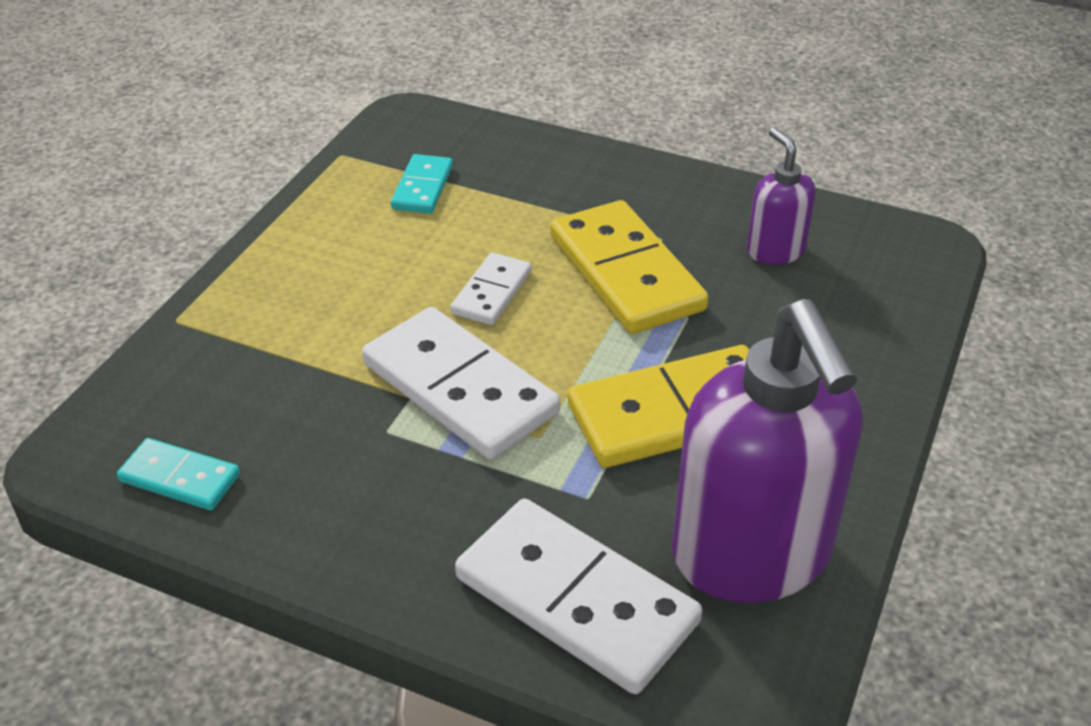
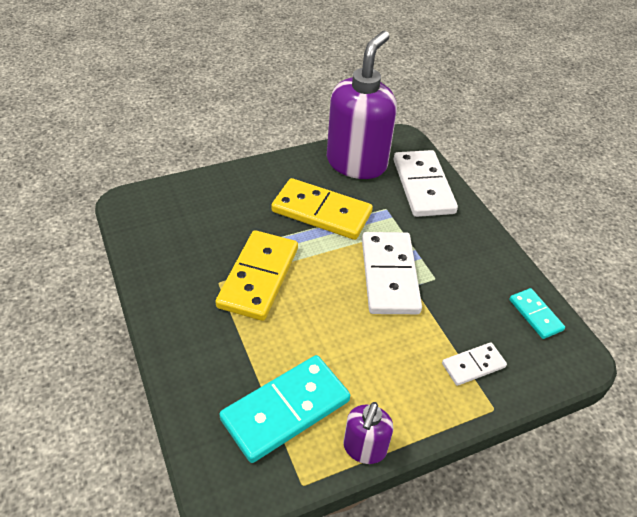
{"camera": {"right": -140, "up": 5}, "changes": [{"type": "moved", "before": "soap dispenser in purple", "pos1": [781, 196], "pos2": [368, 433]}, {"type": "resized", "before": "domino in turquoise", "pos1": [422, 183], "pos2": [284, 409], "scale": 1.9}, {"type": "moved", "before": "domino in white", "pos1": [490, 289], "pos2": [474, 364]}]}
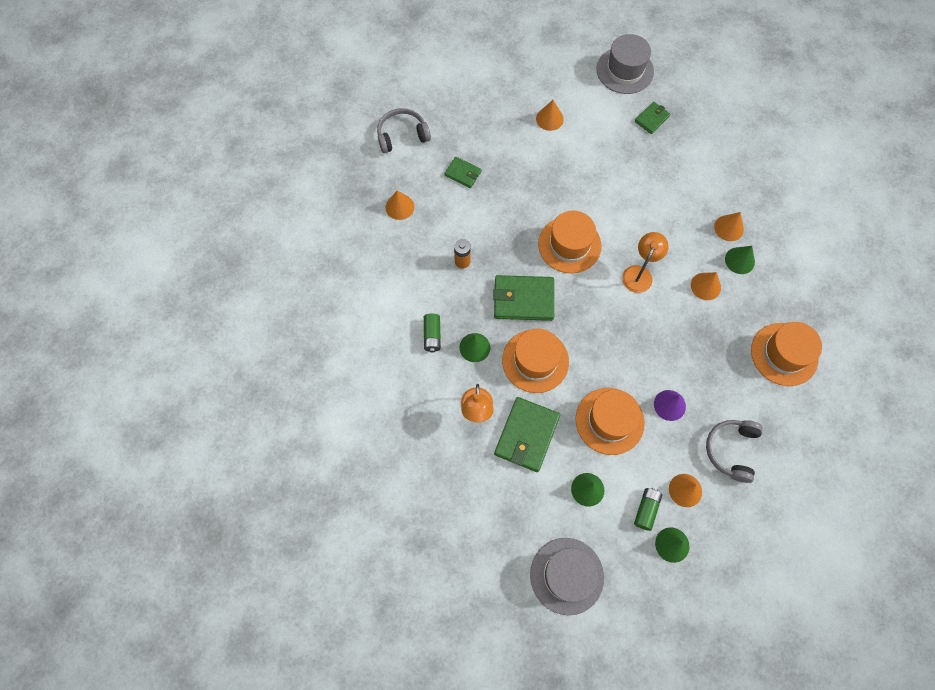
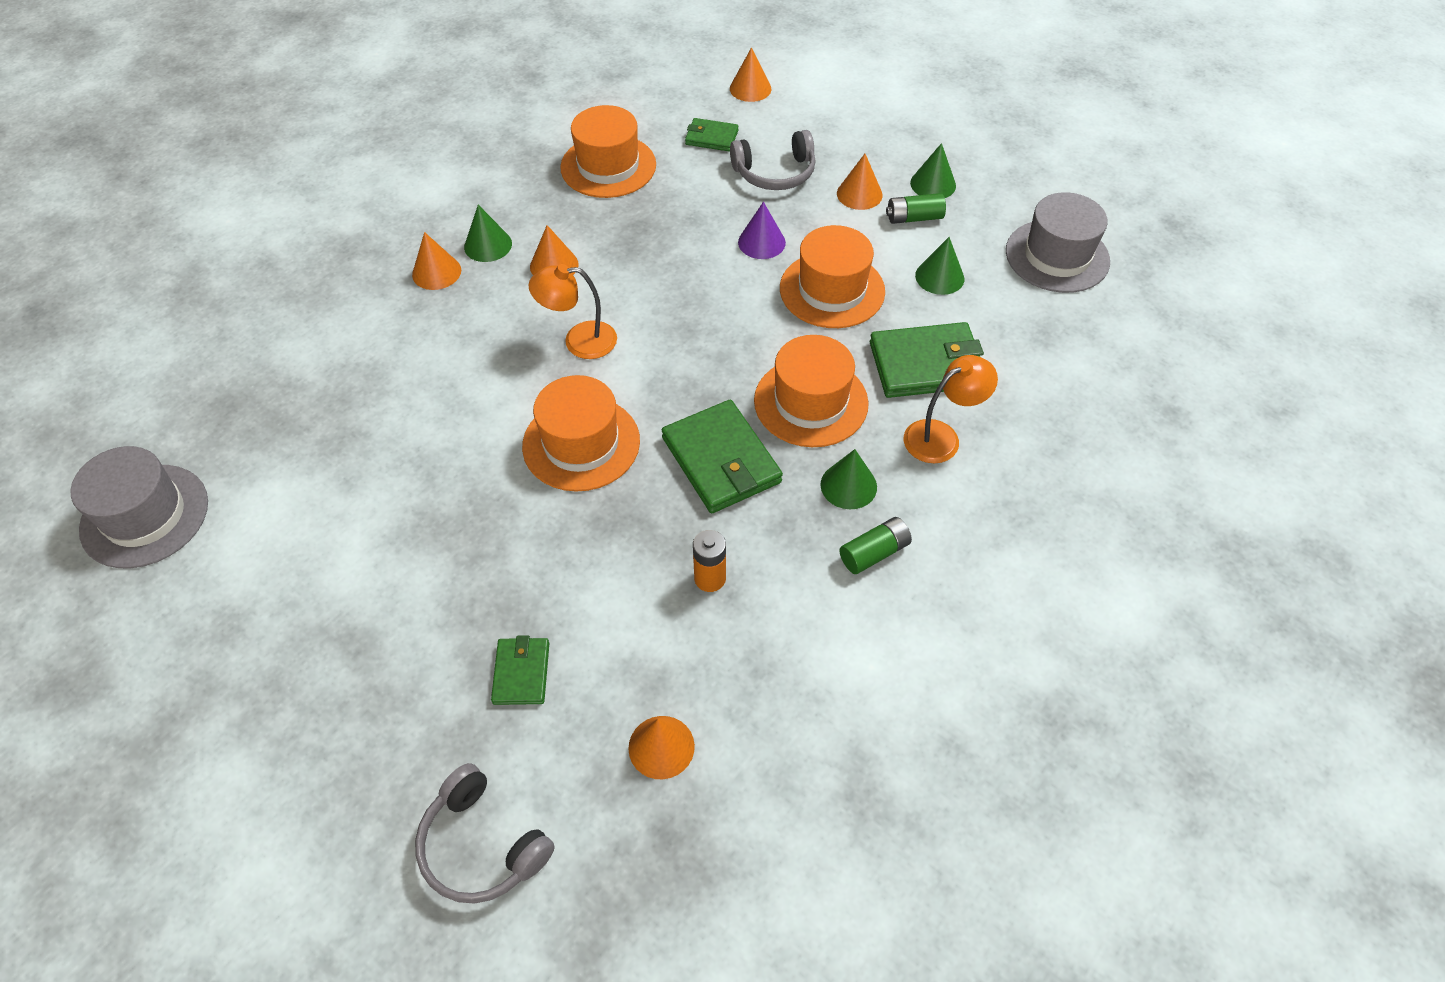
{"camera": {"right": -120, "up": -15}, "changes": [{"type": "moved", "before": "cone in orange", "pos1": [550, 115], "pos2": [750, 74]}, {"type": "moved", "before": "wallet in green", "pos1": [653, 118], "pos2": [712, 134]}]}
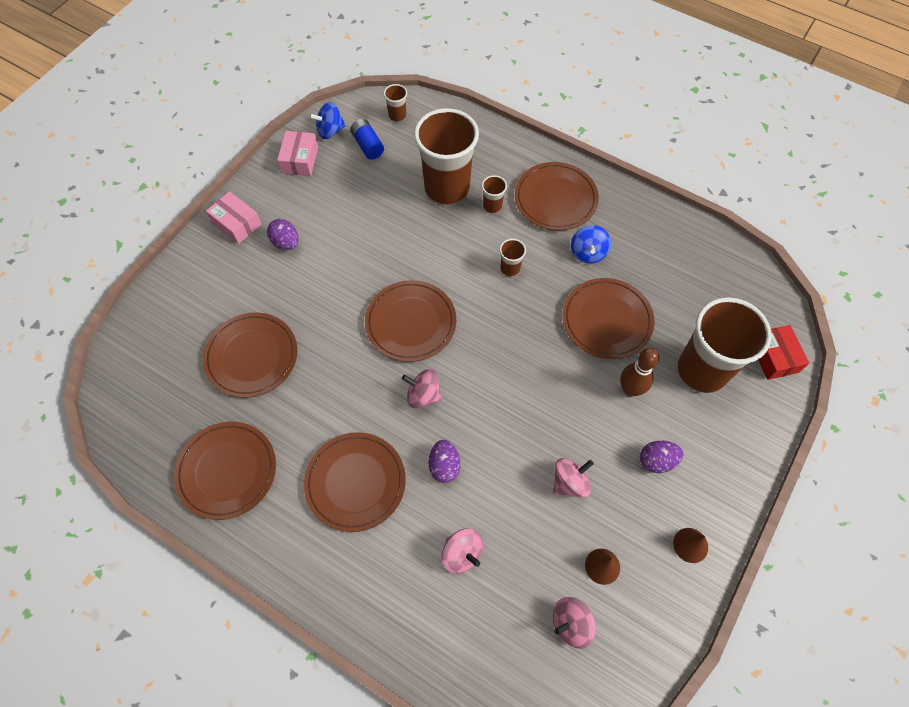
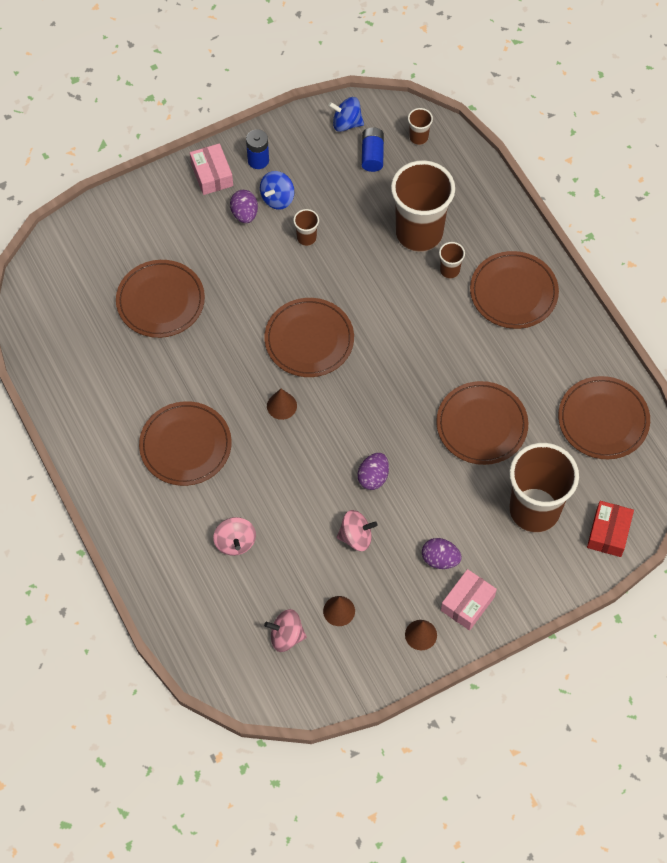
{"camera": {"right": 30, "up": 0}, "changes": [{"type": "moved", "before": "box in pink", "pos1": [297, 153], "pos2": [469, 599]}, {"type": "moved", "before": "spinning top in blue", "pos1": [591, 244], "pos2": [277, 190]}, {"type": "moved", "before": "cup in brown", "pos1": [512, 258], "pos2": [306, 227]}, {"type": "removed", "before": "bowling pin in brown", "pos1": [639, 372]}, {"type": "replaced", "before": "spinning top in pink", "after": "cone in brown", "pos1": [422, 388], "pos2": [282, 404]}, {"type": "moved", "before": "plate in brown", "pos1": [225, 471], "pos2": [604, 417]}, {"type": "moved", "before": "egg in purple", "pos1": [444, 461], "pos2": [373, 471]}, {"type": "added", "after": "battery in blue", "pos2": [257, 149]}]}
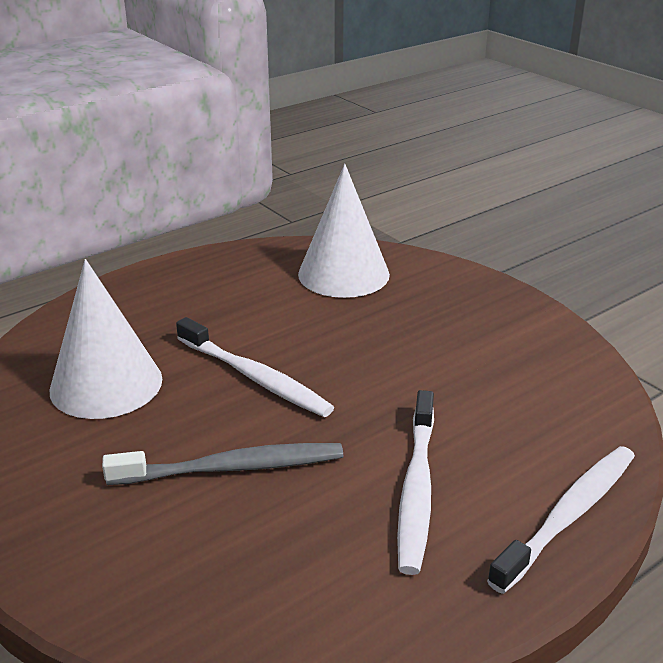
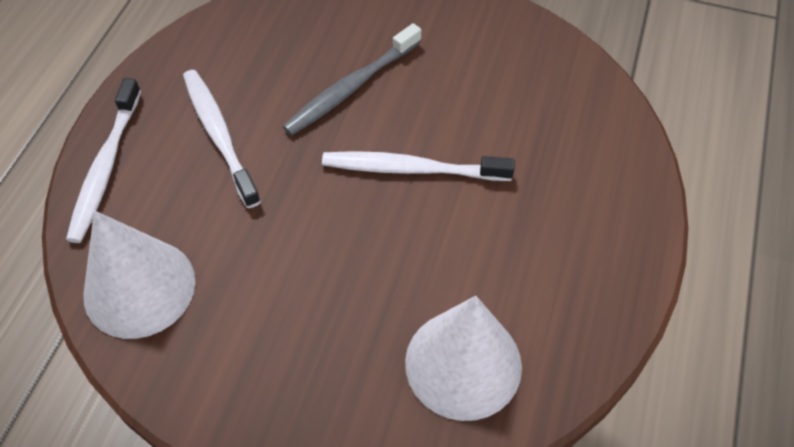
{"camera": {"right": 145, "up": 25}, "changes": [{"type": "moved", "before": "cone in white", "pos1": [106, 339], "pos2": [139, 275]}]}
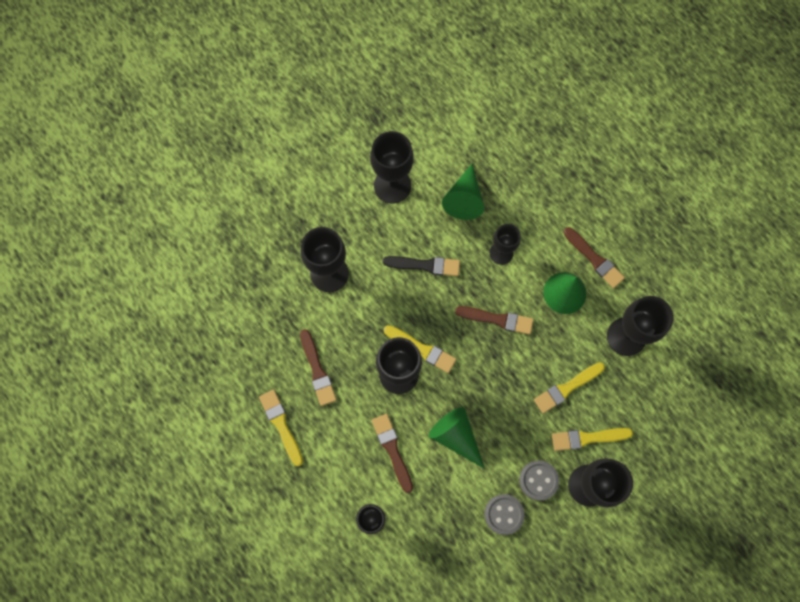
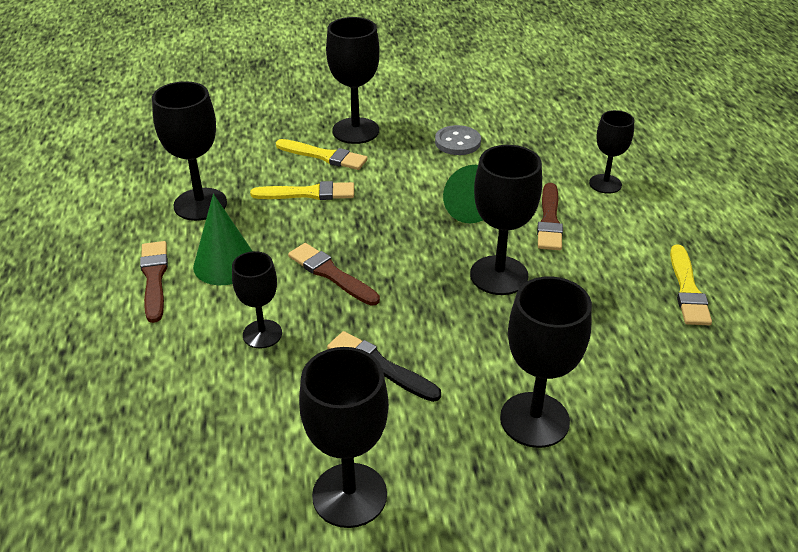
{"camera": {"right": -150, "up": -35}, "changes": [{"type": "removed", "before": "cone in green", "pos1": [463, 192]}, {"type": "removed", "before": "brush in yellow", "pos1": [420, 349]}, {"type": "removed", "before": "brush in brown", "pos1": [318, 367]}, {"type": "removed", "before": "button in grey", "pos1": [539, 480]}]}
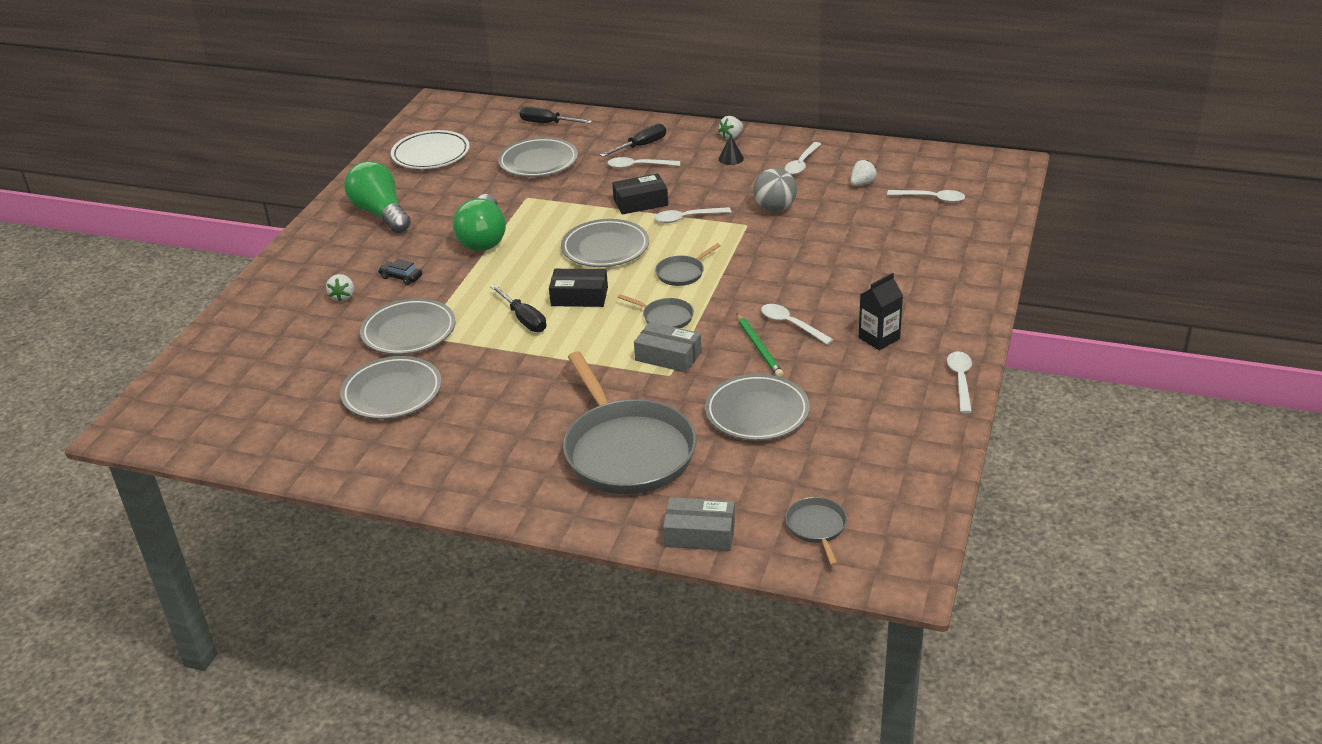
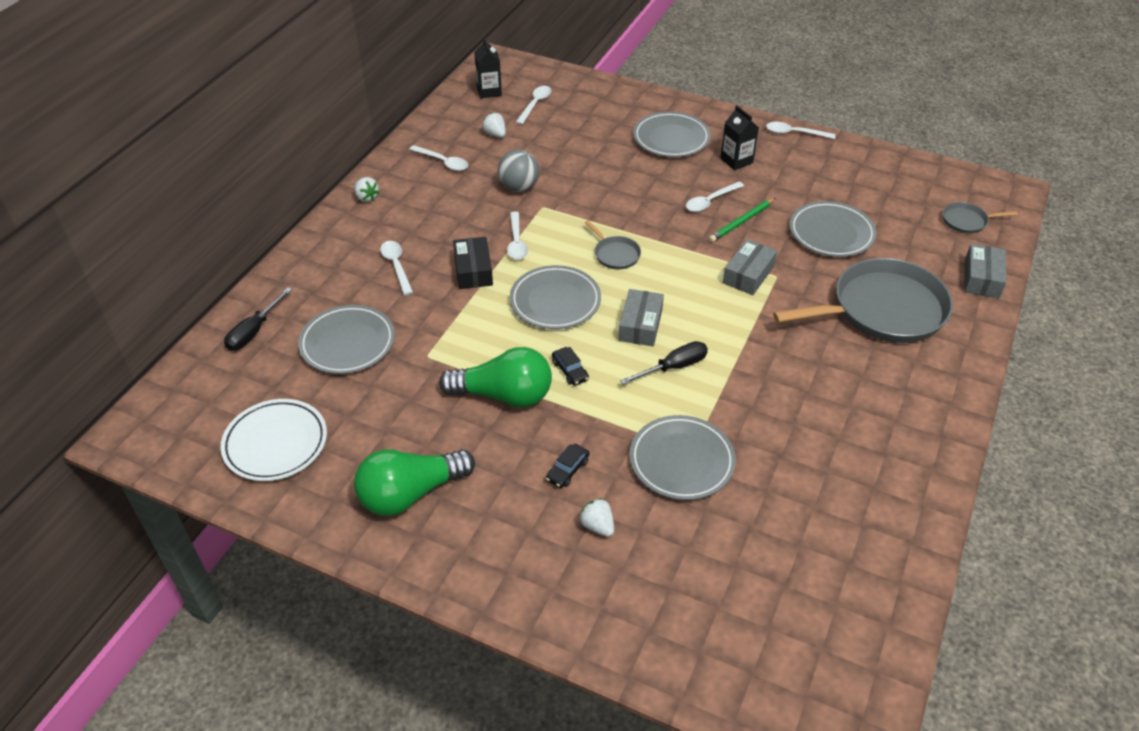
{"camera": {"right": -85, "up": 10}, "changes": [{"type": "removed", "before": "screwdriver in black", "pos1": [633, 140]}, {"type": "removed", "before": "cone in black", "pos1": [731, 150]}, {"type": "turned", "before": "spoon in white", "pos1": [643, 163], "pos2": [396, 268], "turn": 150}, {"type": "recoloured", "before": "box in black", "after": "box in grey", "pos1": [578, 288], "pos2": [641, 317]}, {"type": "turned", "before": "strawberry in white", "pos1": [340, 288], "pos2": [596, 517], "turn": -135}, {"type": "removed", "before": "pan in grey", "pos1": [656, 311]}, {"type": "turned", "before": "pencil in green", "pos1": [760, 345], "pos2": [742, 220], "turn": 150}, {"type": "moved", "before": "plate in grey", "pos1": [391, 387], "pos2": [671, 134]}, {"type": "added", "after": "carton in black", "pos2": [488, 68]}, {"type": "added", "after": "car in black", "pos2": [570, 366]}]}
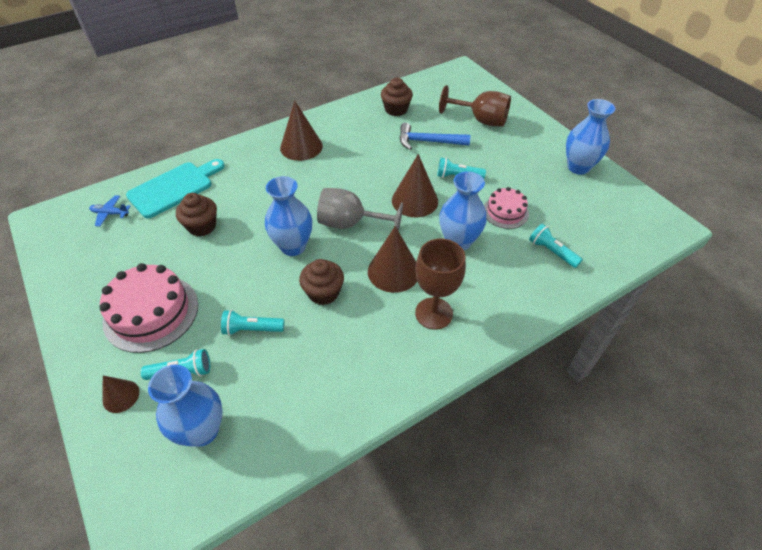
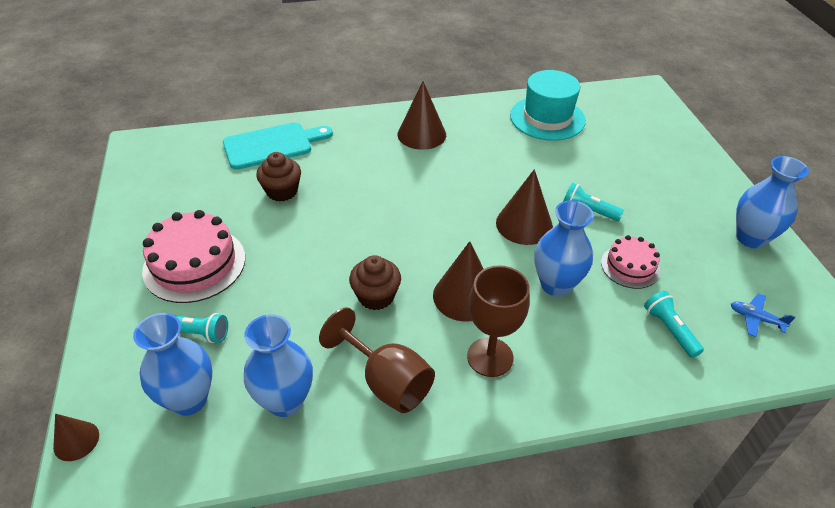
{"camera": {"right": 20, "up": -5}, "changes": [{"type": "replaced", "before": "cupcake in brown", "after": "hat in turquoise", "pos1": [397, 97], "pos2": [548, 105]}, {"type": "moved", "before": "goblet in brown", "pos1": [475, 106], "pos2": [377, 360]}, {"type": "removed", "before": "hammer in blue", "pos1": [435, 136]}, {"type": "moved", "before": "vase in blue", "pos1": [288, 216], "pos2": [278, 365]}, {"type": "removed", "before": "goblet in grey", "pos1": [360, 209]}, {"type": "moved", "before": "plane in blue", "pos1": [109, 211], "pos2": [763, 315]}, {"type": "removed", "before": "flashlight in turquoise", "pos1": [252, 323]}, {"type": "moved", "before": "cone in brown", "pos1": [121, 394], "pos2": [76, 437]}]}
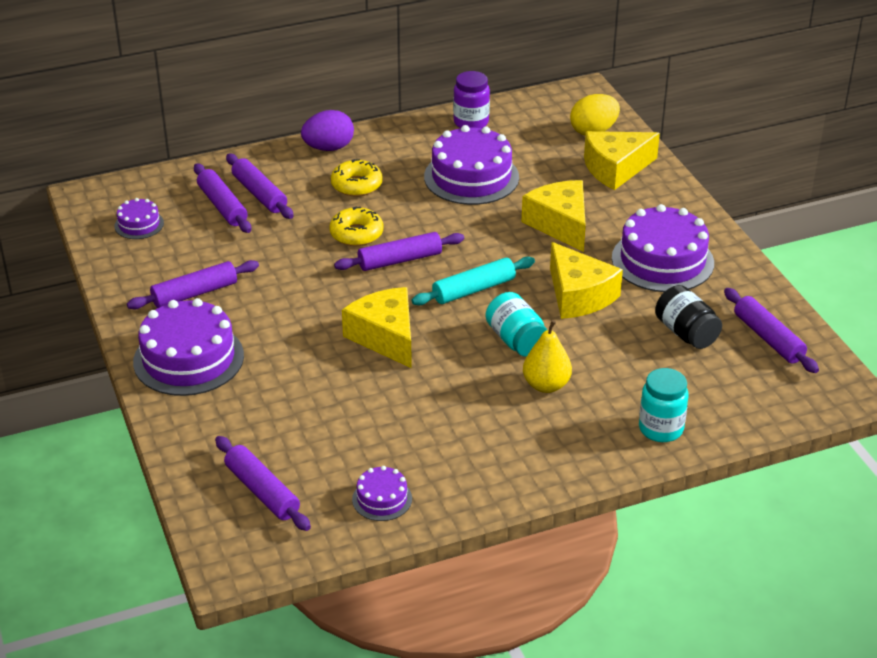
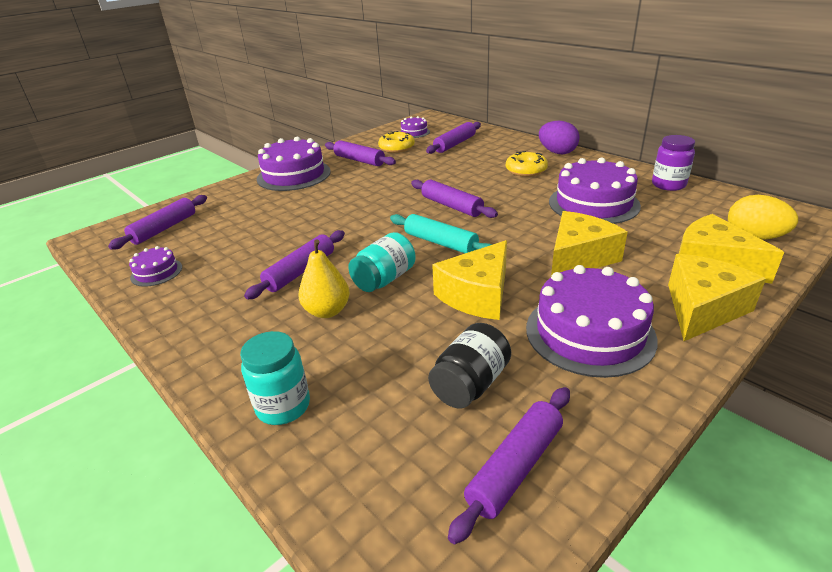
{"camera": {"right": 70, "up": -5}, "changes": [{"type": "moved", "before": "rolling pin in purple", "pos1": [260, 186], "pos2": [294, 265]}, {"type": "moved", "before": "donut in yellow", "pos1": [356, 226], "pos2": [396, 142]}, {"type": "moved", "before": "cheese in yellow", "pos1": [377, 327], "pos2": [717, 297]}]}
